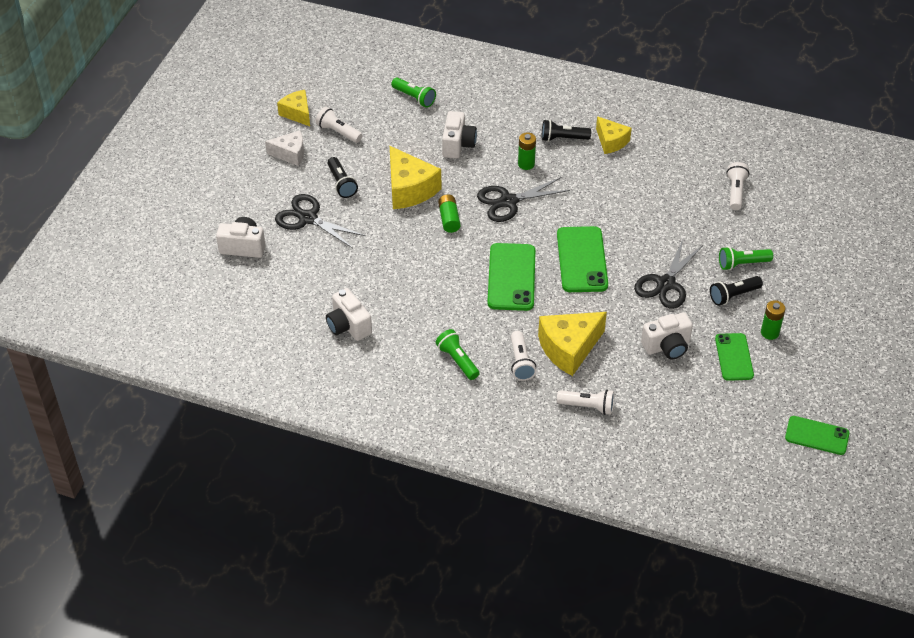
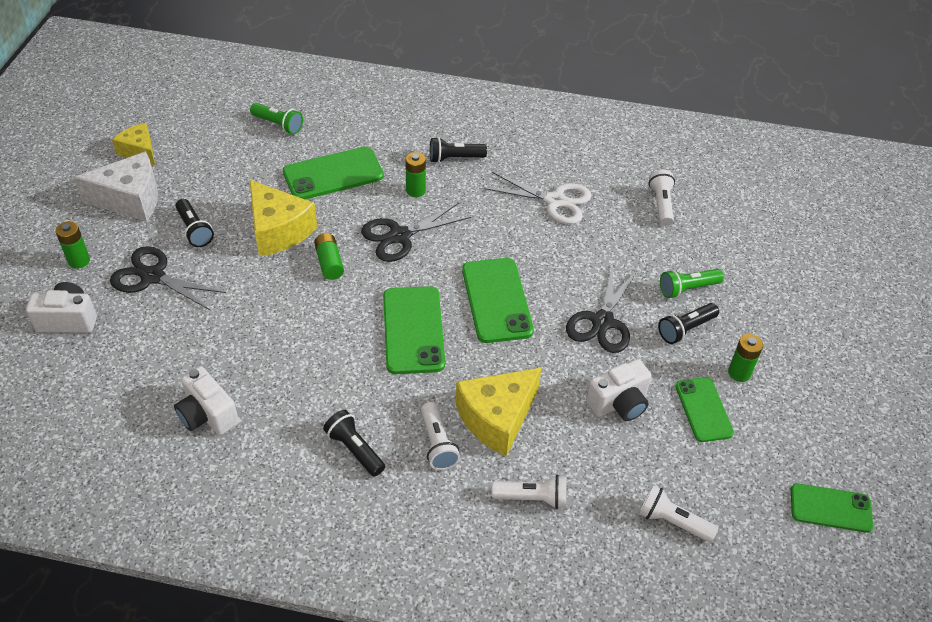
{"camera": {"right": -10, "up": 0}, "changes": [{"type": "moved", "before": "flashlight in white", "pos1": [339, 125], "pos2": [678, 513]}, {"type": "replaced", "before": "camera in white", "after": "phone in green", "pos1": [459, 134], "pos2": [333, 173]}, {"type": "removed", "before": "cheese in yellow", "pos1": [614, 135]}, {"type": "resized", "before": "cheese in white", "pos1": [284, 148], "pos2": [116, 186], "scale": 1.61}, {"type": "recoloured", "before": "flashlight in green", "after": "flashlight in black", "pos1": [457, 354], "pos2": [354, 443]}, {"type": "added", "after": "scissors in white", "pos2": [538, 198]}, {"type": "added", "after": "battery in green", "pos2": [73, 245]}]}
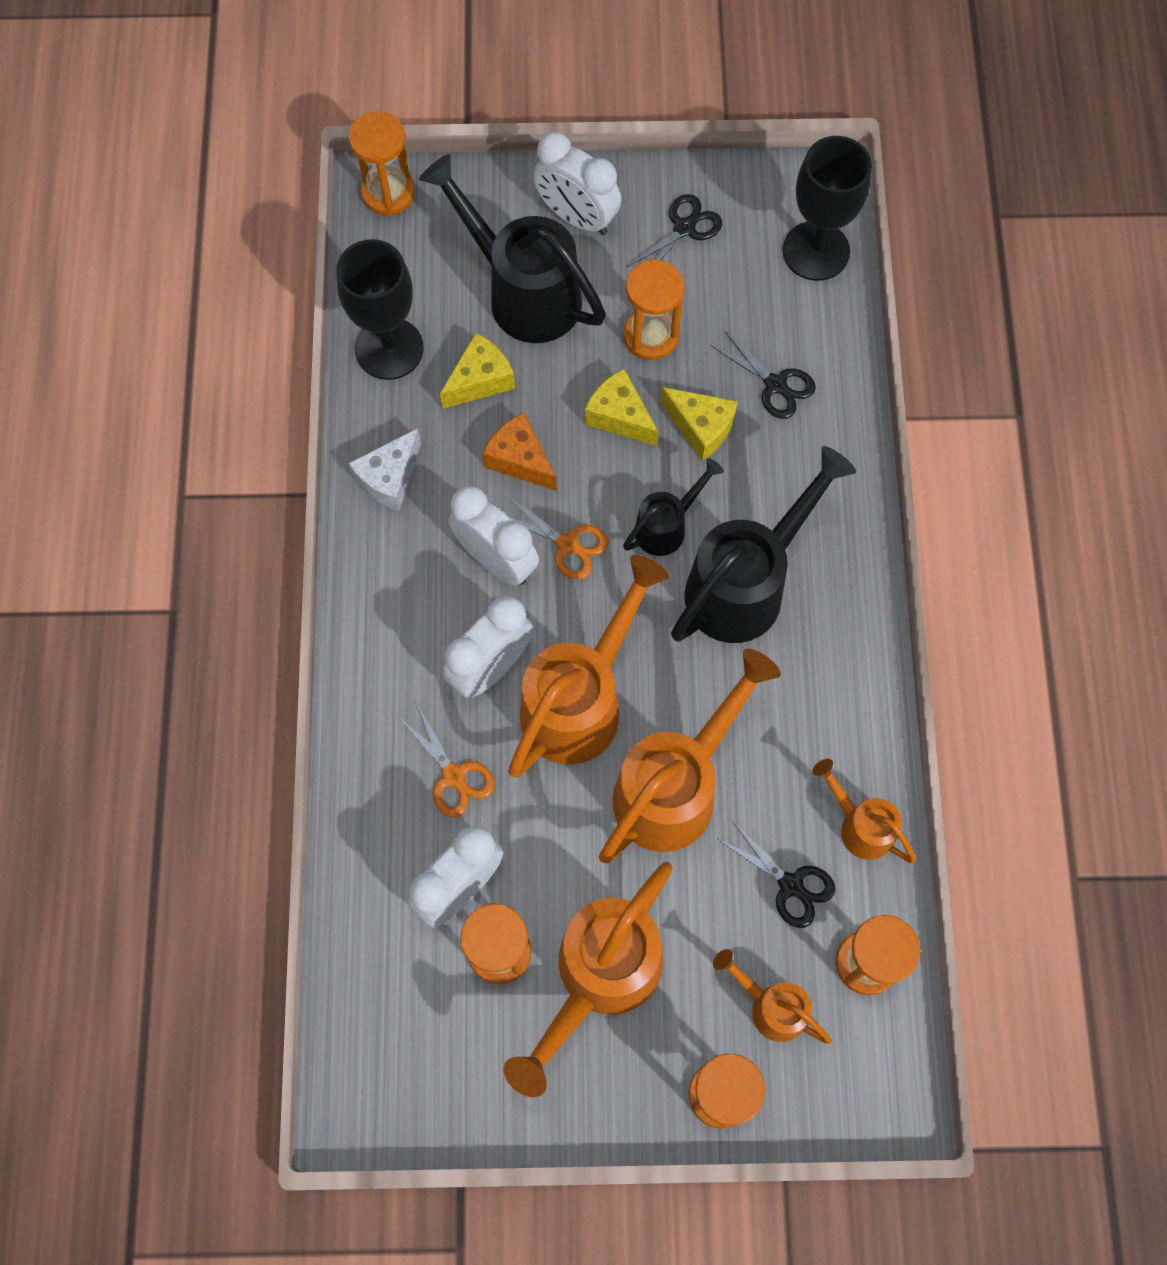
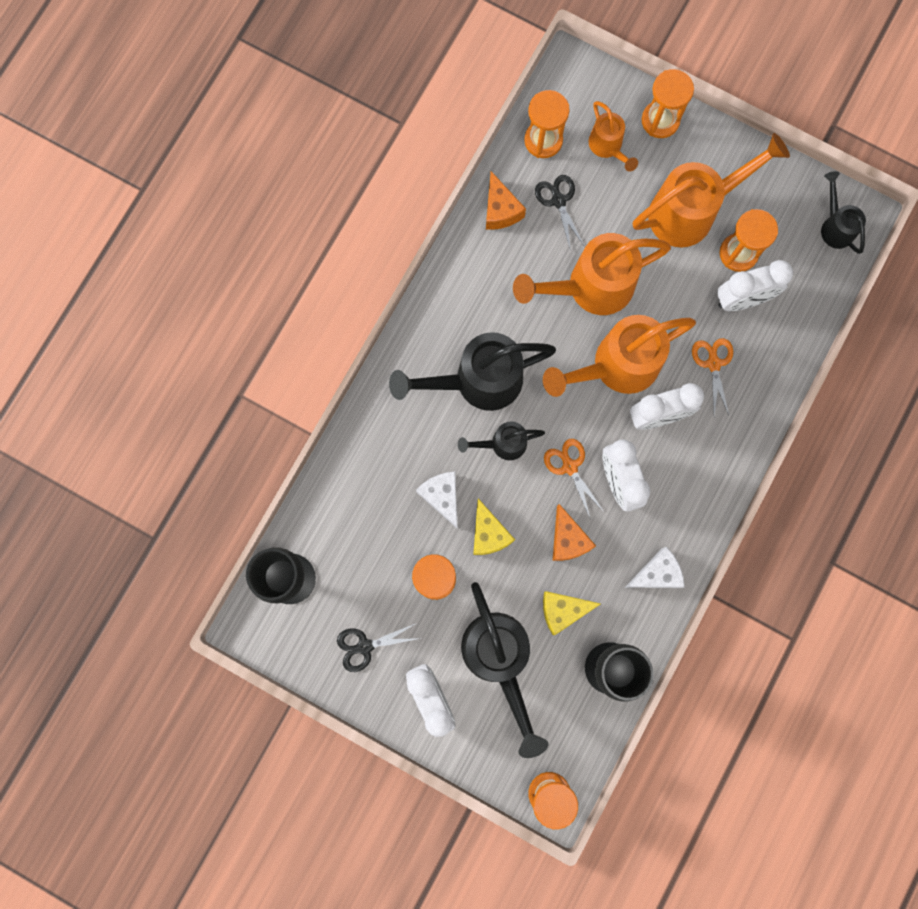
{"camera": {"right": -150, "up": 10}, "changes": [{"type": "removed", "before": "scissors in black", "pos1": [763, 374]}, {"type": "recoloured", "before": "cheese in yellow", "after": "cheese in white", "pos1": [699, 424], "pos2": [437, 500]}, {"type": "replaced", "before": "watering can in orange", "after": "cheese in orange", "pos1": [864, 811], "pos2": [506, 200]}, {"type": "added", "after": "watering can in black", "pos2": [843, 212]}]}
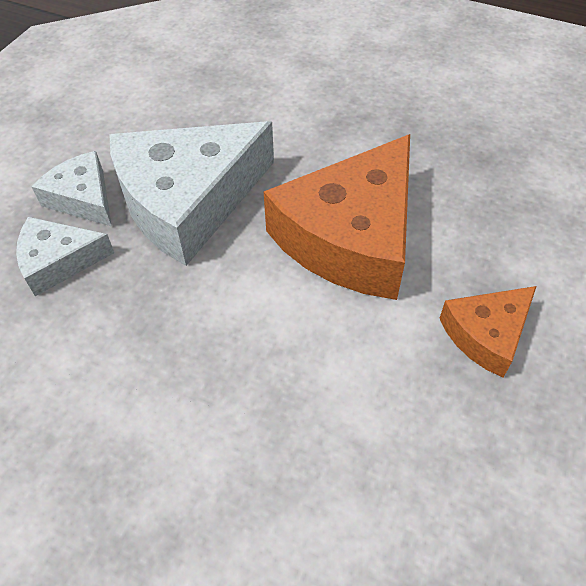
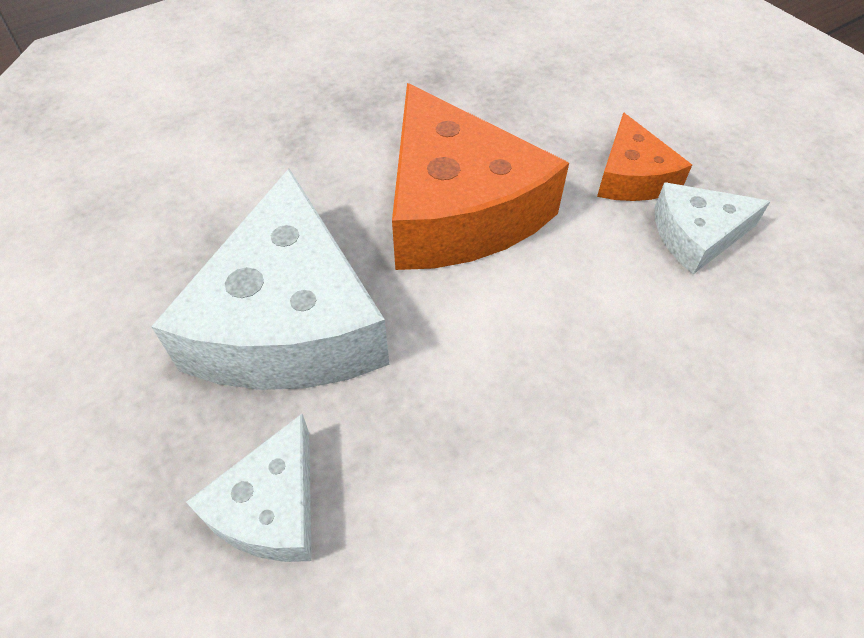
{"camera": {"right": -60, "up": 0}, "changes": [{"type": "moved", "before": "cheese in white", "pos1": [72, 189], "pos2": [713, 228]}]}
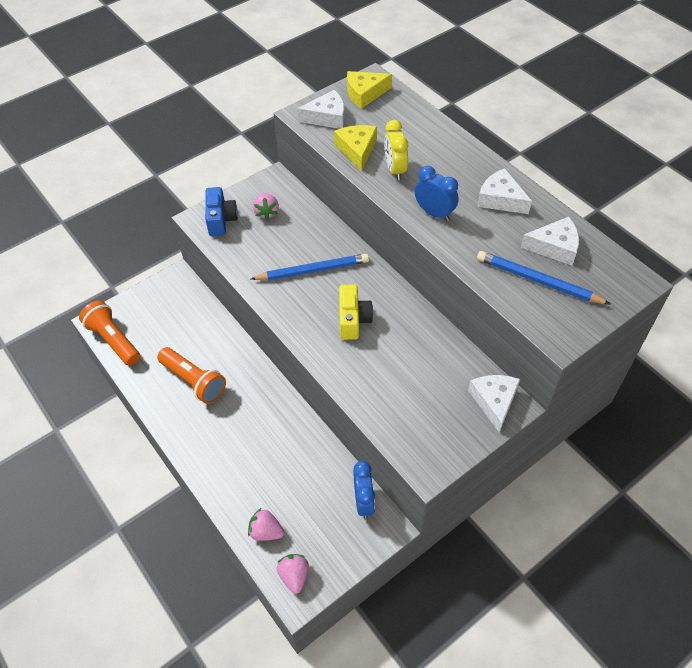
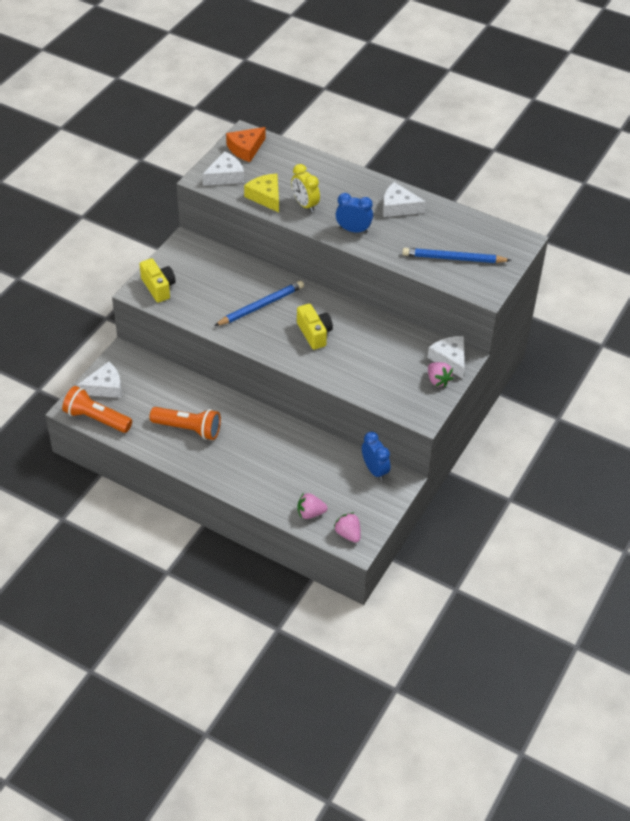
{"camera": {"right": -25, "up": -5}, "changes": [{"type": "recoloured", "before": "cheese in yellow", "after": "cheese in orange", "pos1": [369, 90], "pos2": [246, 144]}, {"type": "recoloured", "before": "camera in blue", "after": "camera in yellow", "pos1": [221, 211], "pos2": [158, 280]}, {"type": "moved", "before": "strawberry in pink", "pos1": [266, 206], "pos2": [440, 374]}, {"type": "moved", "before": "cheese in white", "pos1": [550, 241], "pos2": [99, 380]}]}
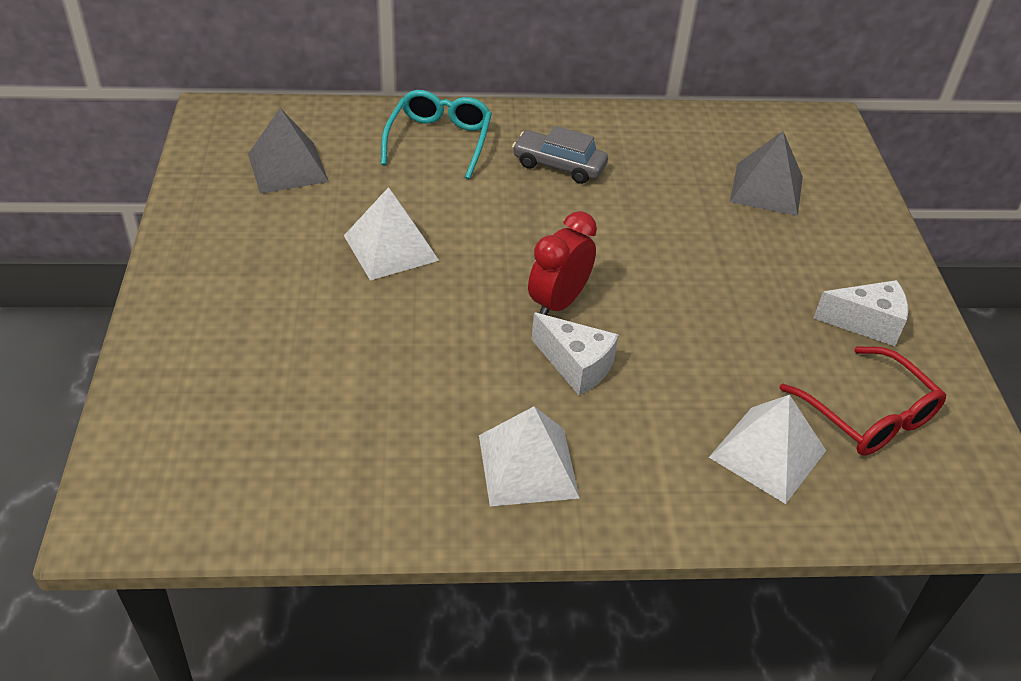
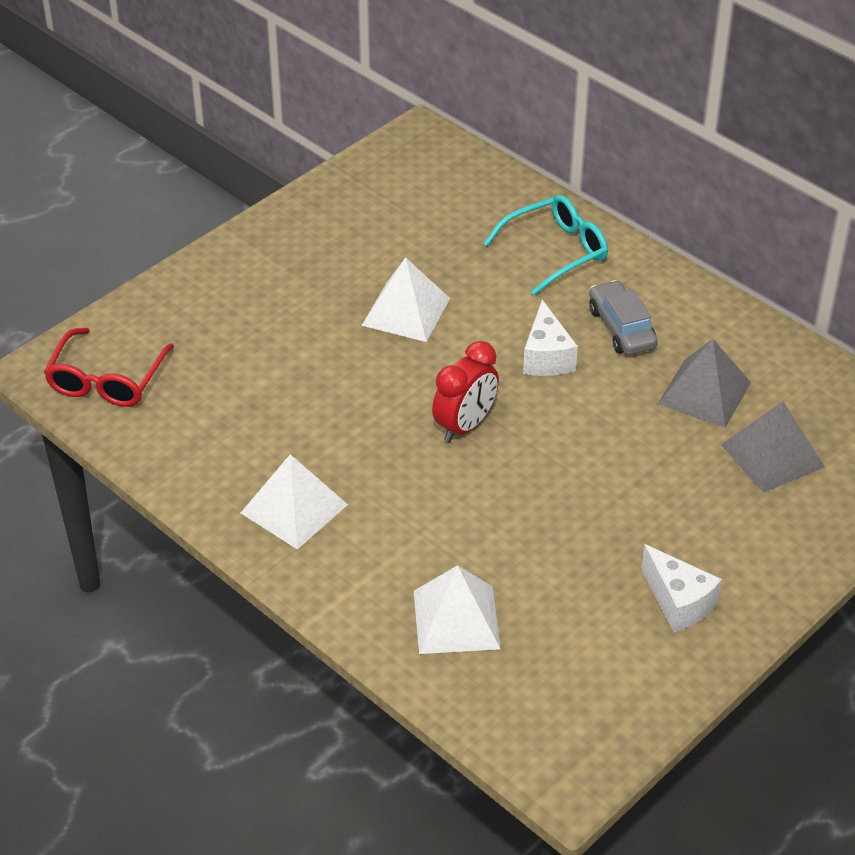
{"camera": {"right": 50, "up": 0}, "changes": [{"type": "moved", "before": "pyramid in grey", "pos1": [288, 151], "pos2": [704, 383]}, {"type": "turned", "before": "clock in red", "pos1": [562, 263], "pos2": [465, 392], "turn": 135}, {"type": "moved", "before": "cheese in white", "pos1": [575, 354], "pos2": [550, 338]}, {"type": "moved", "before": "glasses in red", "pos1": [862, 401], "pos2": [109, 367]}]}
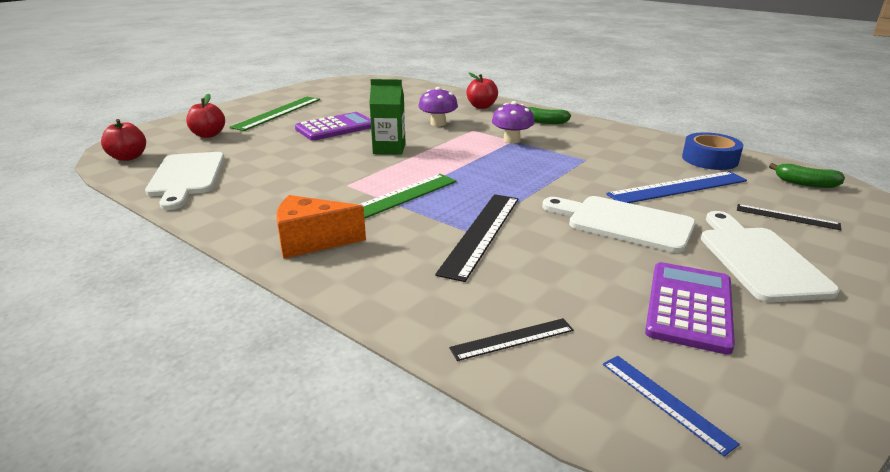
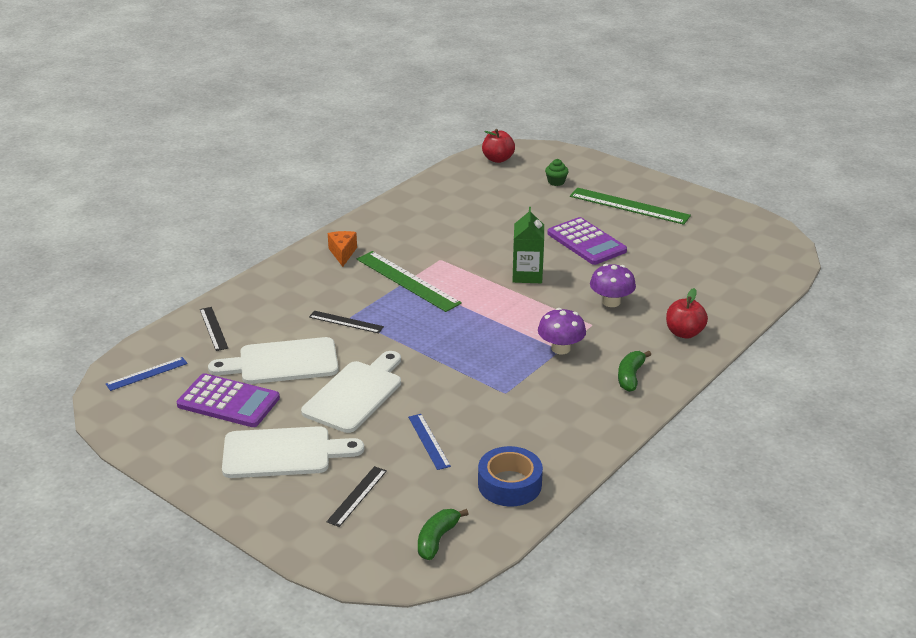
{"camera": {"right": 90, "up": 5}, "changes": [{"type": "replaced", "before": "apple in red", "after": "cupcake in green", "pos1": [205, 116], "pos2": [557, 172]}, {"type": "moved", "before": "cutting board in white", "pos1": [185, 181], "pos2": [273, 360]}, {"type": "resized", "before": "ruler in blue", "pos1": [676, 187], "pos2": [429, 442], "scale": 0.55}, {"type": "resized", "before": "ruler in black", "pos1": [477, 238], "pos2": [346, 322], "scale": 0.55}, {"type": "resized", "before": "cheese in orange", "pos1": [321, 227], "pos2": [342, 249], "scale": 0.66}]}
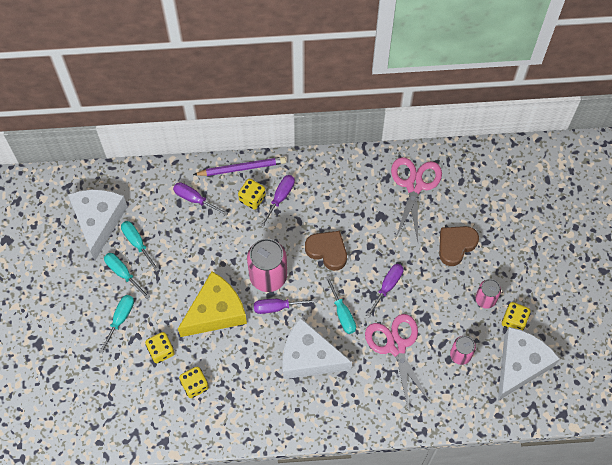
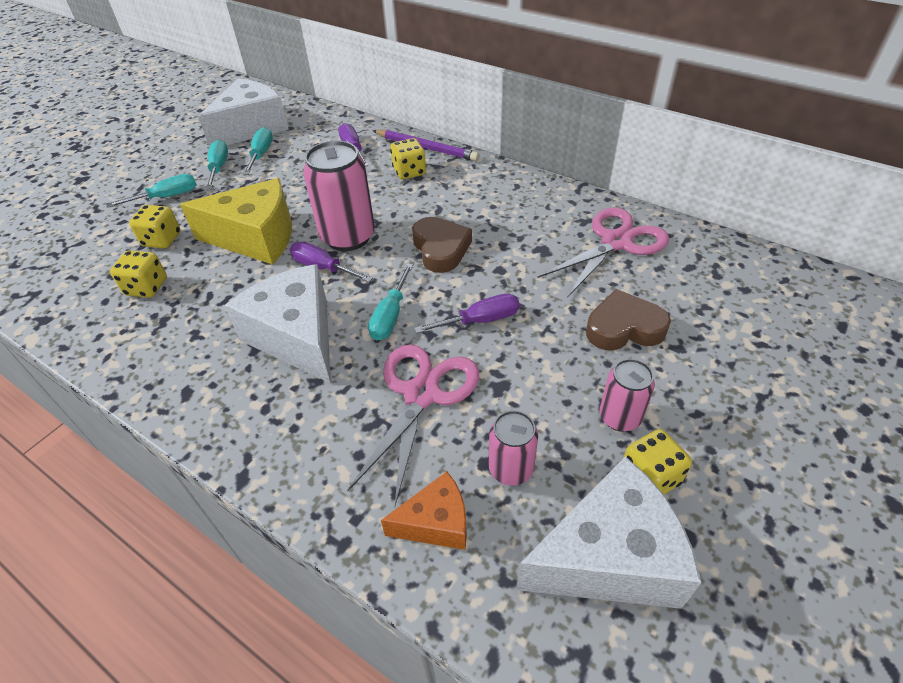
{"camera": {"right": 40, "up": -20}, "changes": [{"type": "removed", "before": "screwdriver in purple", "pos1": [277, 201]}, {"type": "added", "after": "cheese in orange", "pos2": [424, 510]}]}
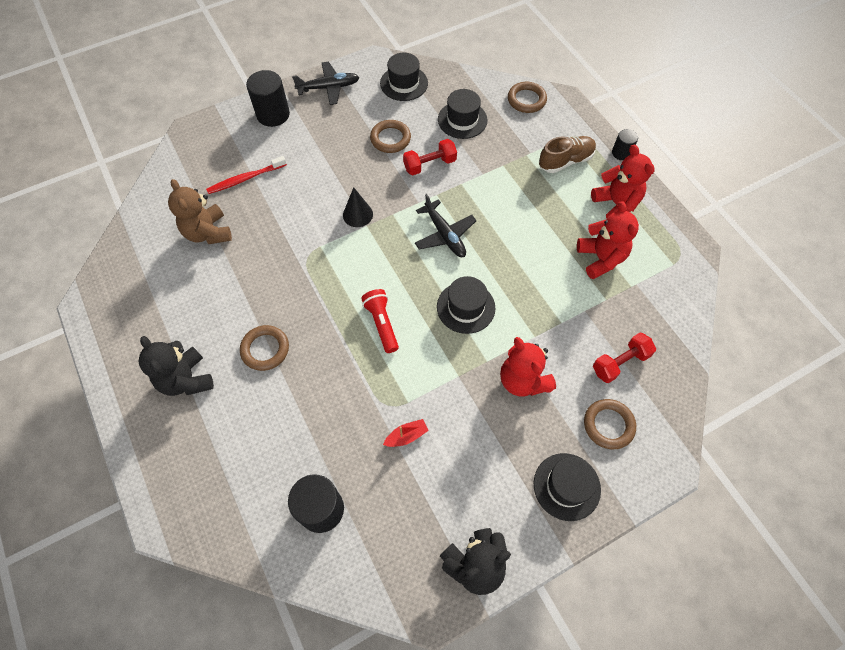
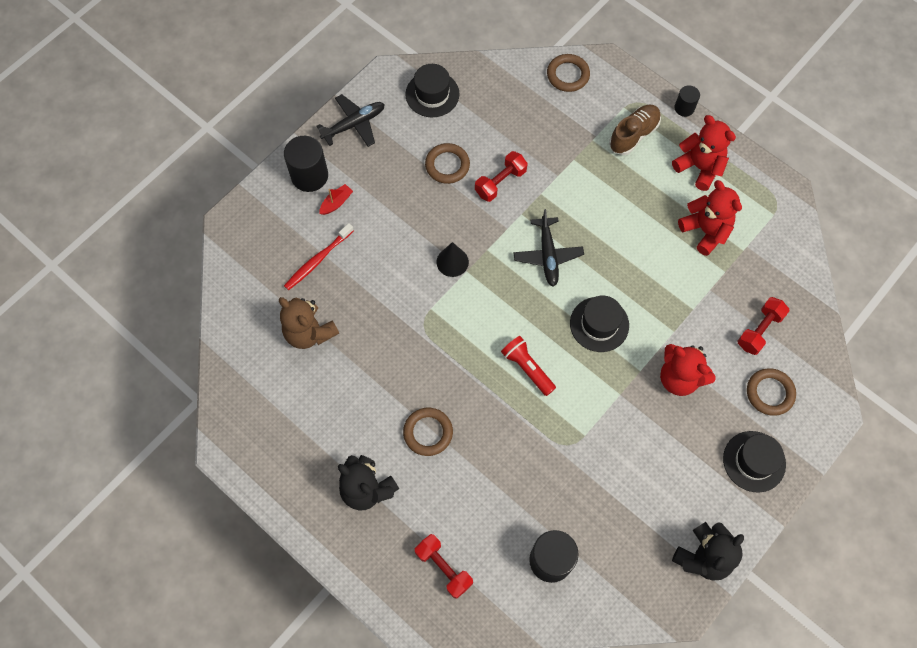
{"camera": {"right": -20, "up": 5}, "changes": [{"type": "removed", "before": "hat in black", "pos1": [463, 114]}, {"type": "turned", "before": "plane in black", "pos1": [446, 225], "pos2": [548, 248], "turn": 45}, {"type": "moved", "before": "boat in red", "pos1": [406, 433], "pos2": [336, 199]}, {"type": "added", "after": "dumbbell in red", "pos2": [444, 566]}]}
